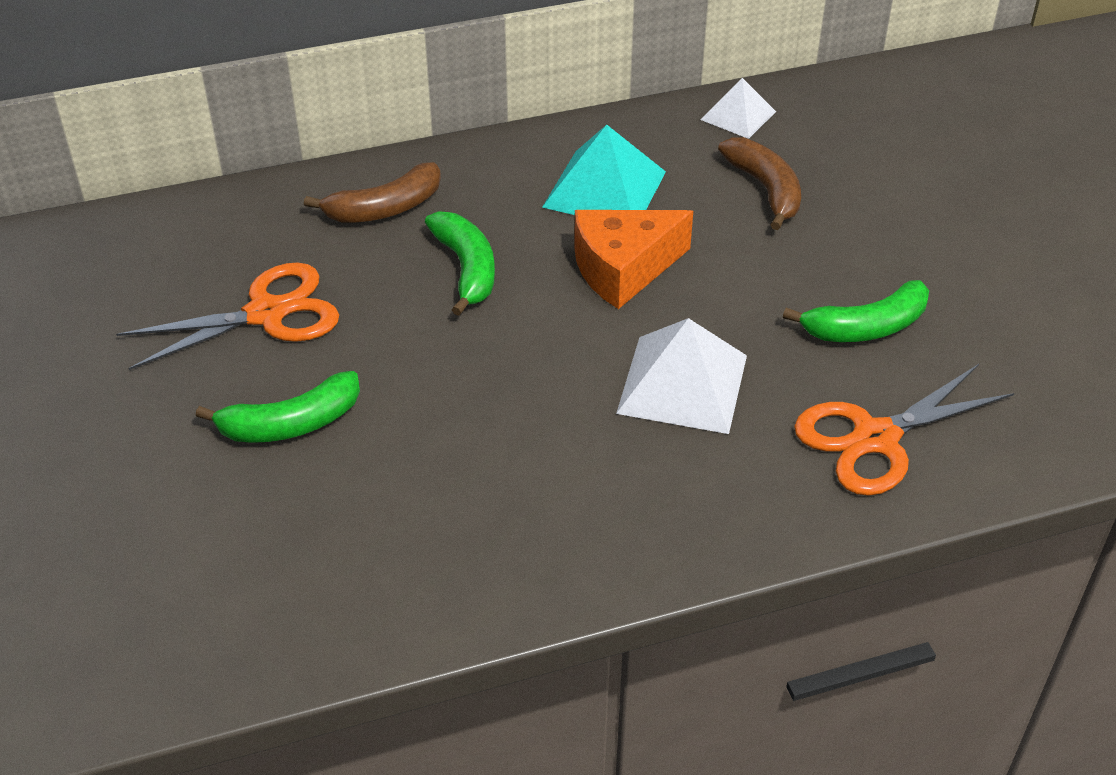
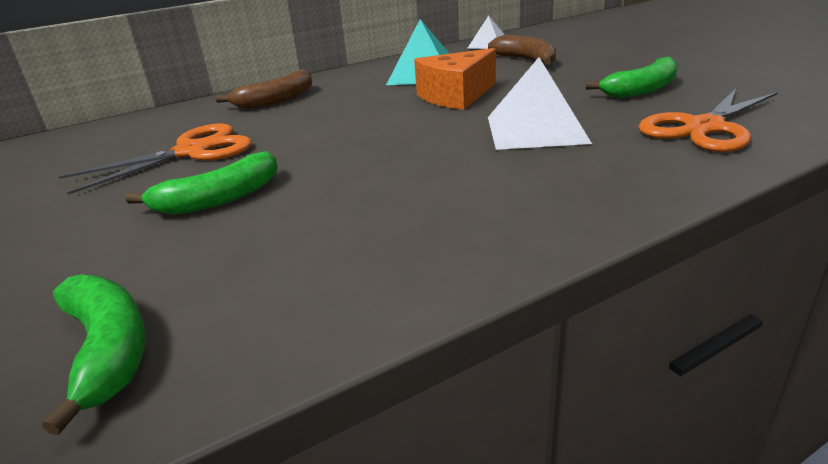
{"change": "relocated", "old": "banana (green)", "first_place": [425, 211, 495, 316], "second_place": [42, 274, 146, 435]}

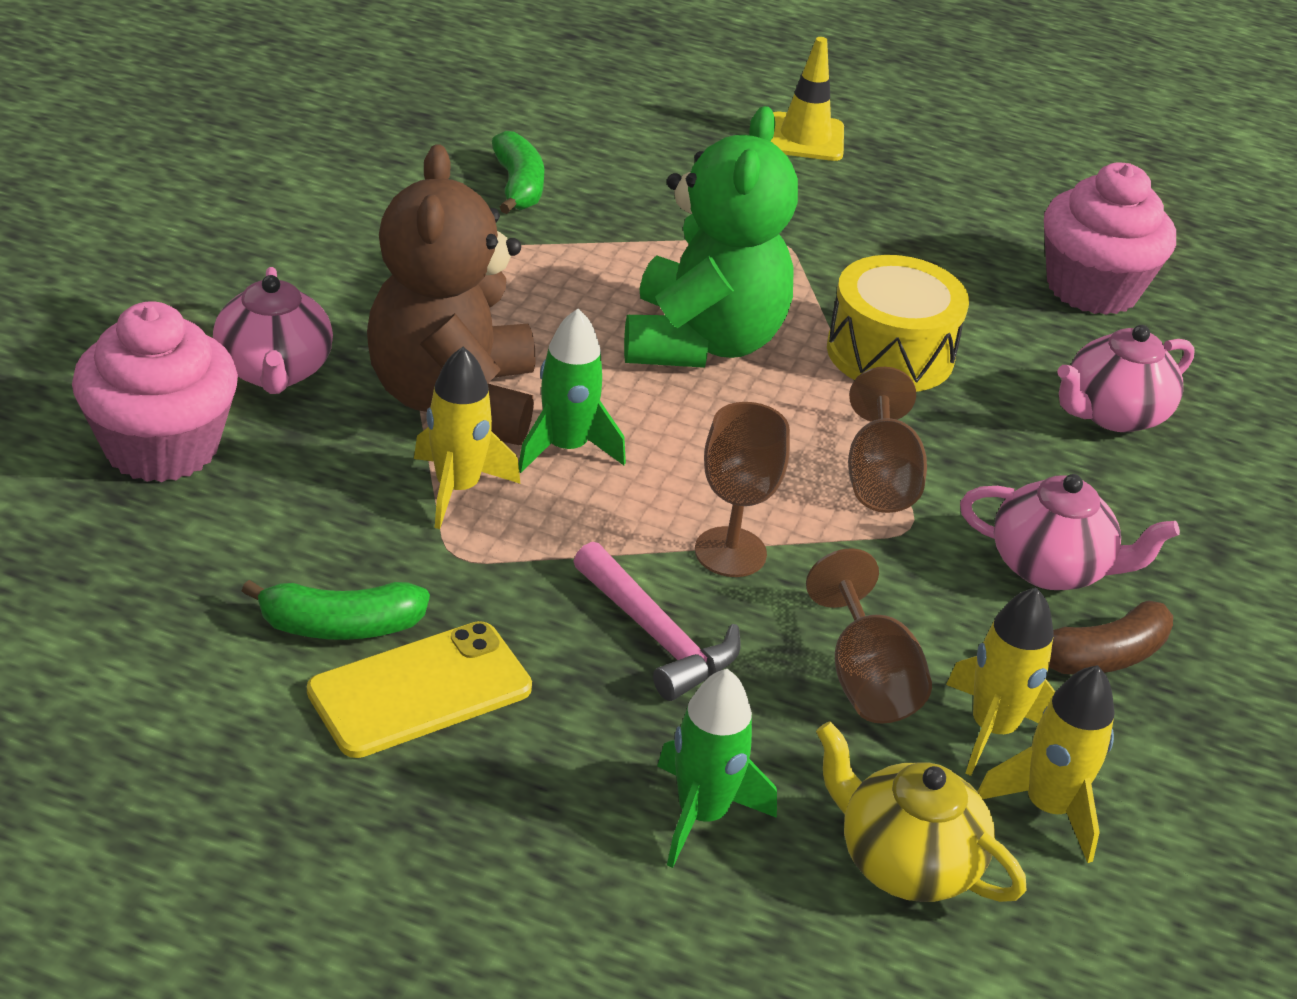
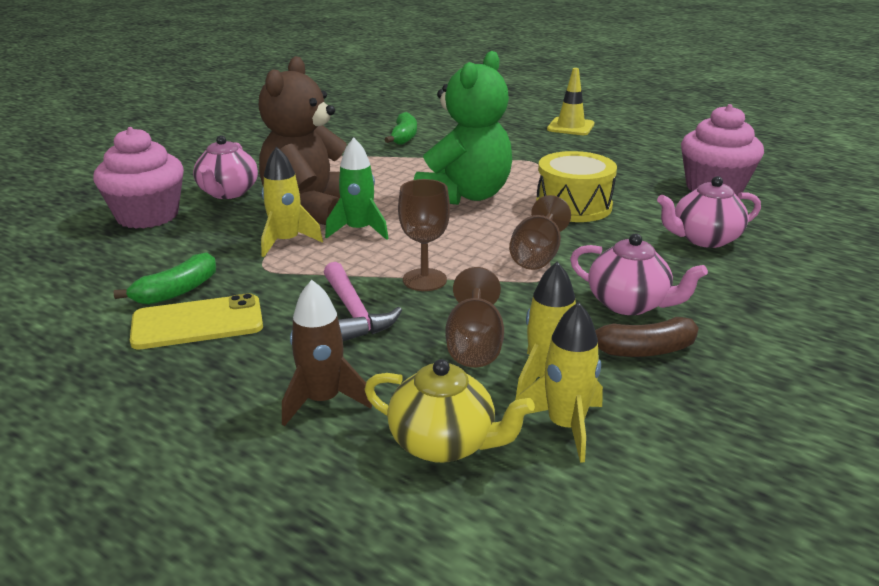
{"change": "colour", "old": "rocket (green)", "new": "rocket (brown)", "first_place": [657, 669, 777, 868], "second_place": [282, 280, 372, 426]}
{"change": "spun", "old": "banana (green)", "first_place": [242, 580, 430, 640], "second_place": [114, 253, 216, 305], "degrees": -60}
{"change": "spun", "old": "teapot (yellow)", "first_place": [816, 722, 1027, 902], "second_place": [364, 359, 535, 463], "degrees": 150}

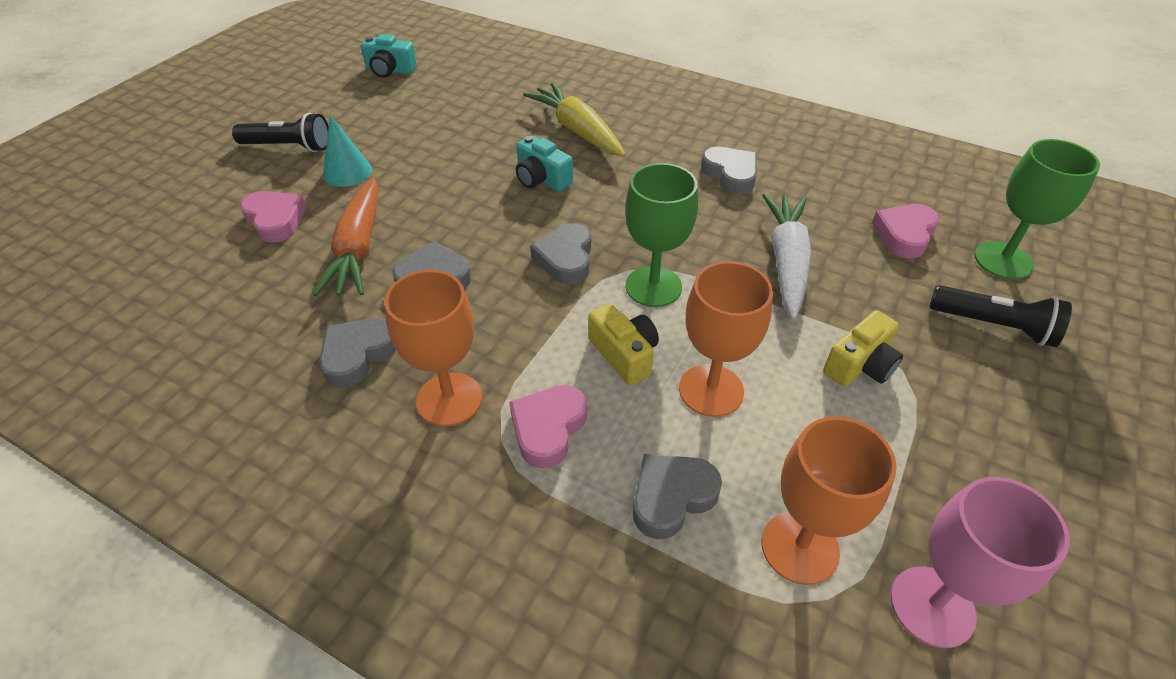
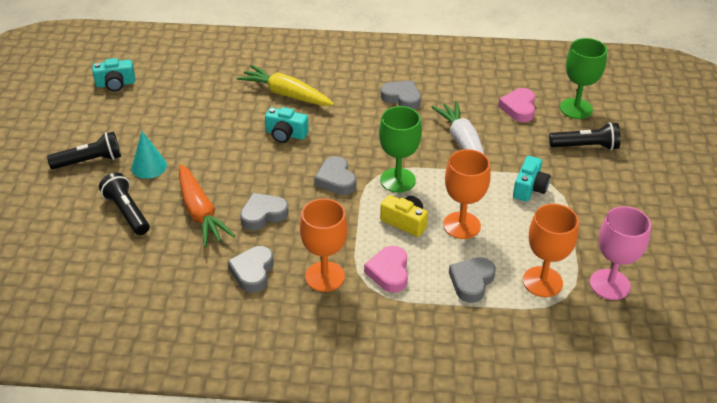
{"change": "exchanged", "old": "heart (pink)", "new": "flashlight (black)", "first_place": [240, 191, 307, 243], "second_place": [99, 172, 149, 235]}
{"change": "colour", "old": "camera (yellow)", "new": "camera (turquoise)", "first_place": [823, 310, 903, 387], "second_place": [513, 156, 550, 202]}

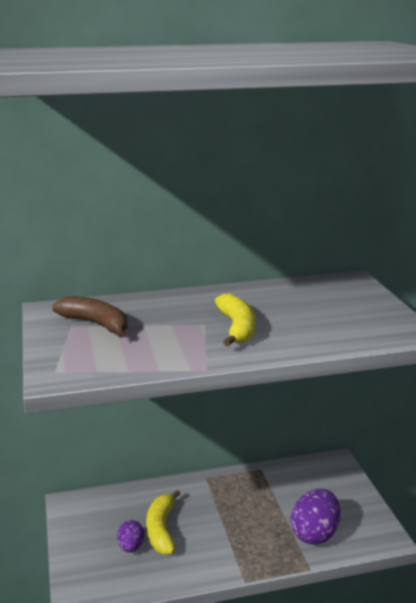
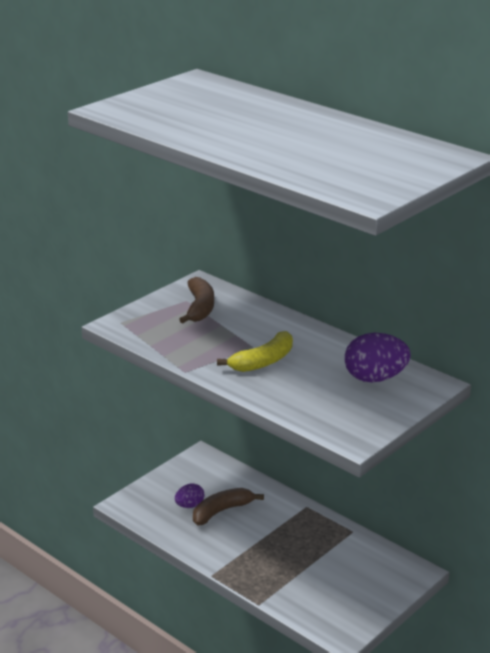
{"change": "relocated", "old": "egg (purple)", "first_place": [291, 489, 340, 545], "second_place": [345, 333, 411, 382]}
{"change": "colour", "old": "banana (yellow)", "new": "banana (brown)", "first_place": [146, 490, 181, 555], "second_place": [193, 488, 264, 526]}

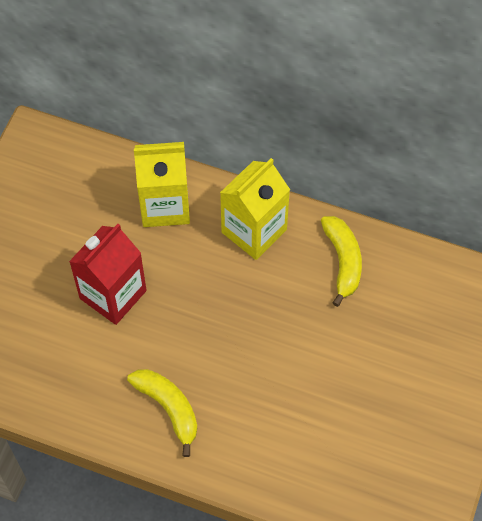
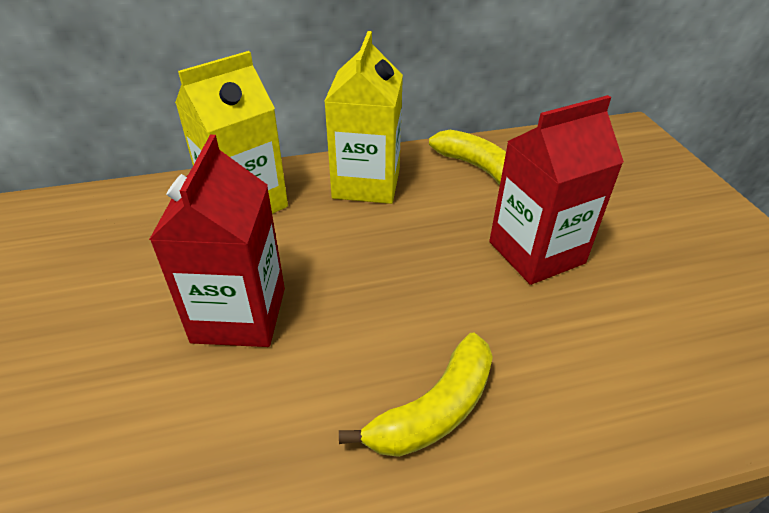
{"change": "appeared", "new": "carton (red)", "second_place": [489, 95, 624, 285]}
{"change": "spun", "old": "banana (yellow)", "first_place": [127, 369, 197, 457], "second_place": [339, 333, 493, 457], "degrees": 120}

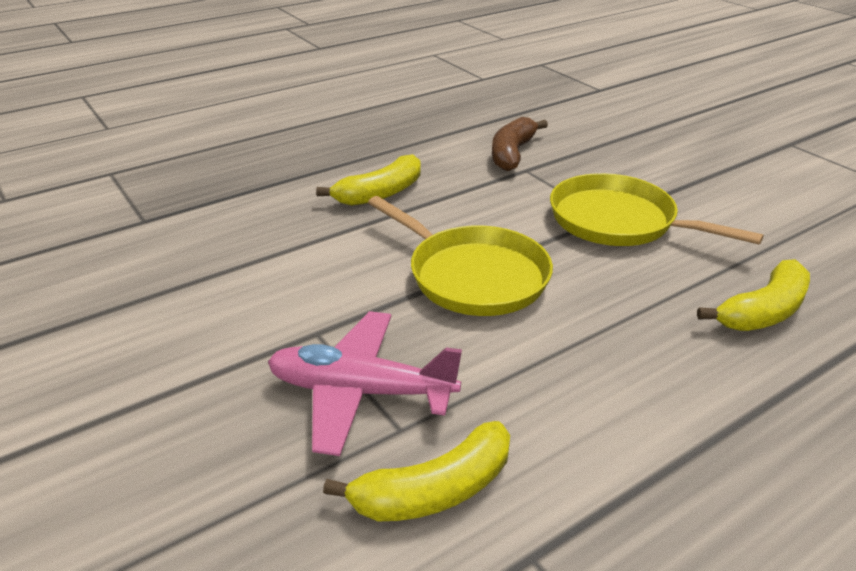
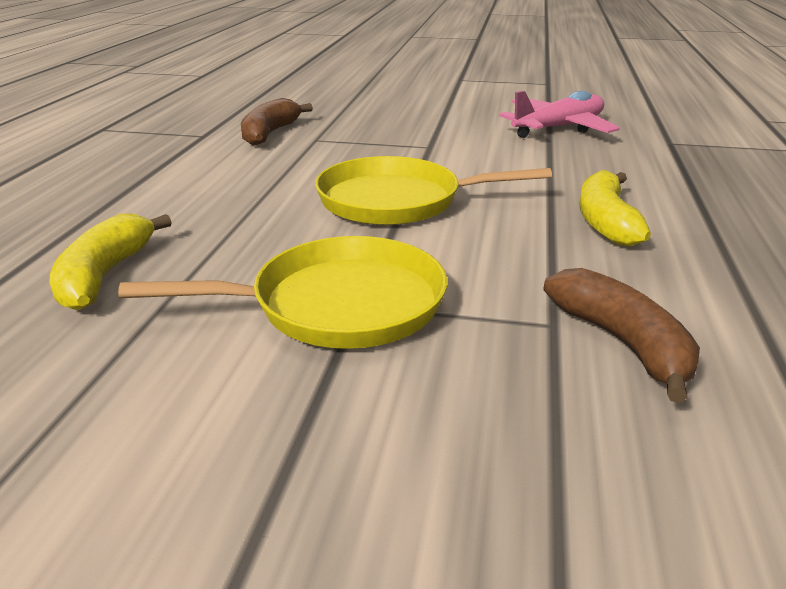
{"change": "relocated", "old": "plane (pink)", "first_place": [268, 311, 462, 456], "second_place": [499, 91, 620, 138]}
{"change": "colour", "old": "banana (yellow)", "new": "banana (brown)", "first_place": [323, 421, 510, 521], "second_place": [241, 98, 313, 146]}

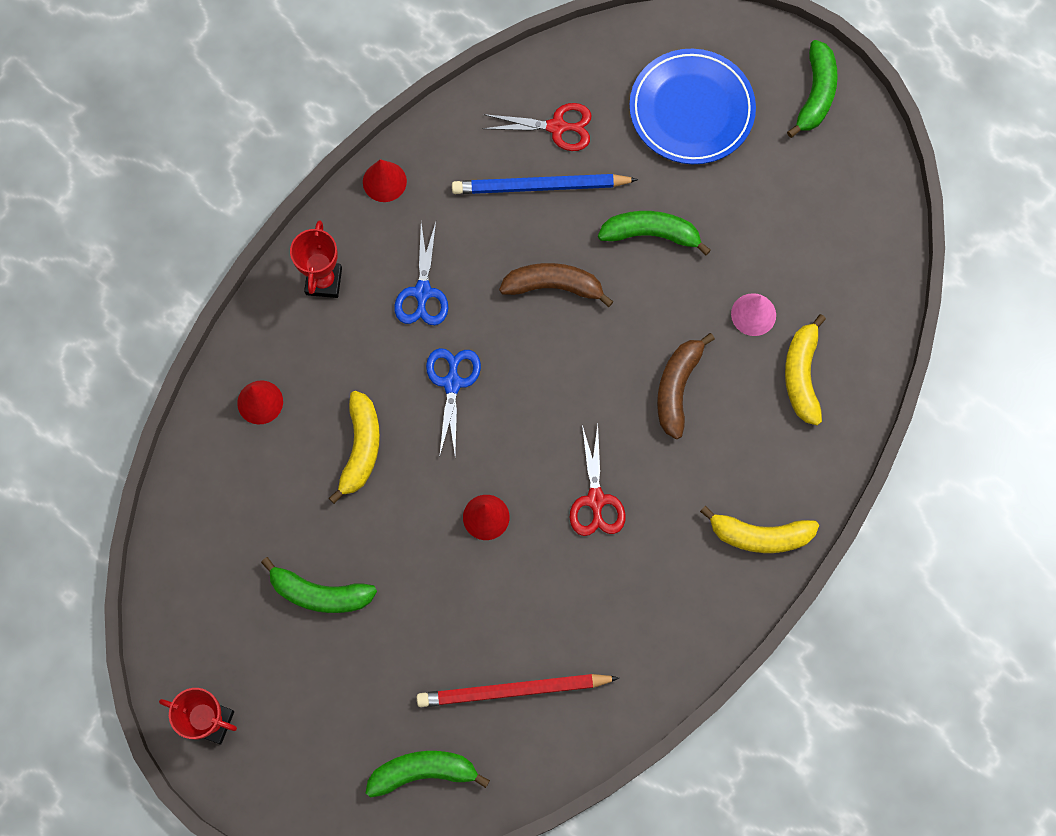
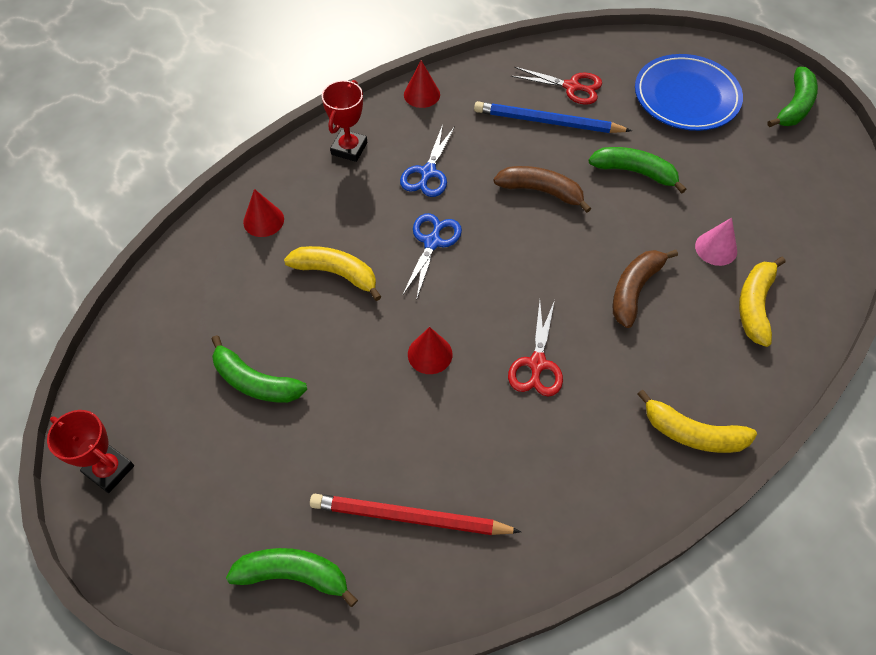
{"change": "spun", "old": "banana (yellow)", "first_place": [329, 391, 380, 504], "second_place": [284, 246, 382, 301], "degrees": -90}

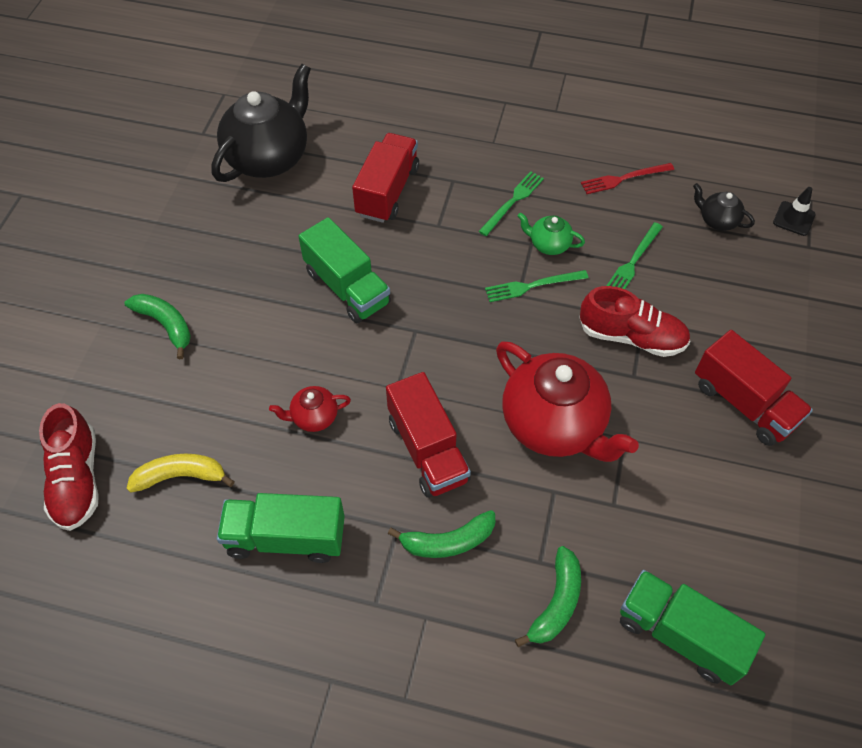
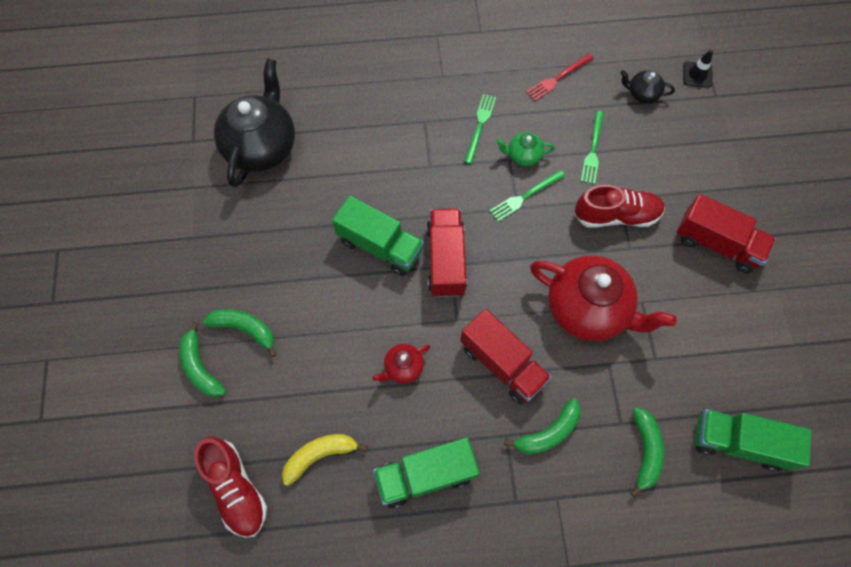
{"change": "appeared", "new": "banana (green)", "second_place": [179, 321, 226, 397]}
{"change": "relocated", "old": "truck (red)", "first_place": [352, 133, 419, 223], "second_place": [426, 208, 467, 297]}

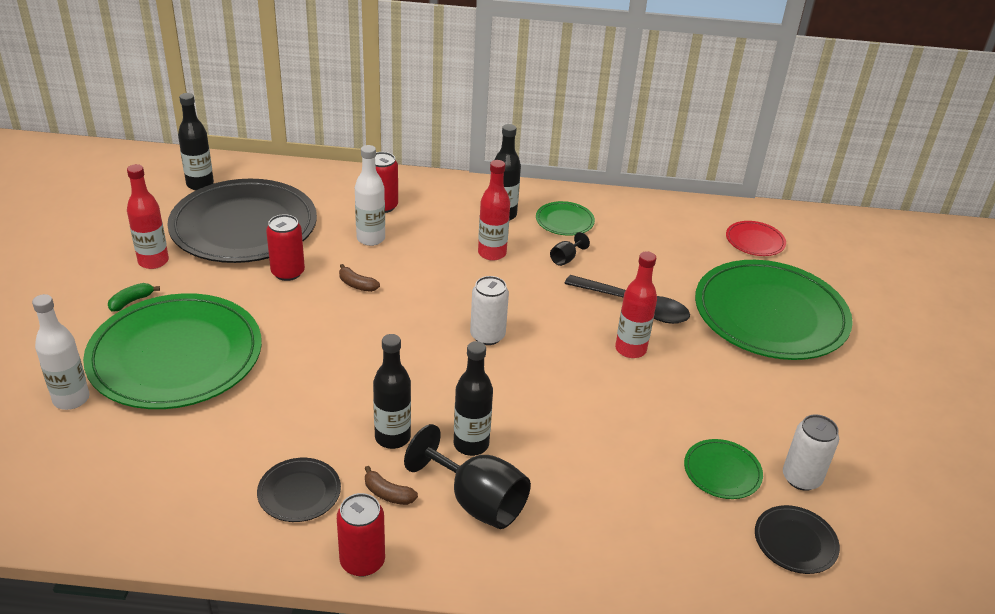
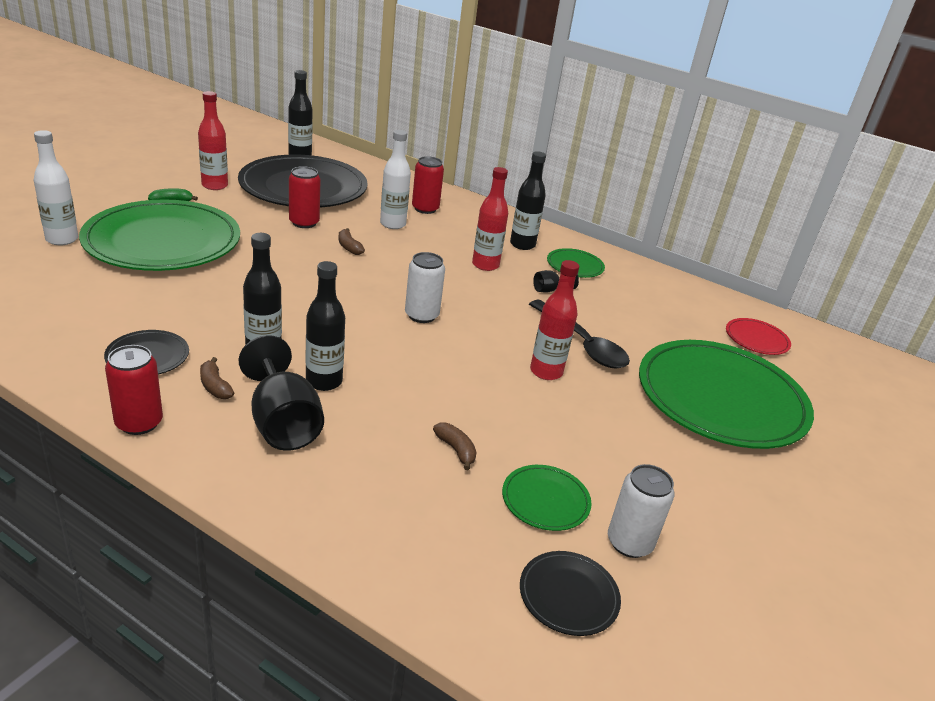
{"change": "appeared", "new": "banana (brown)", "second_place": [433, 423, 477, 470]}

